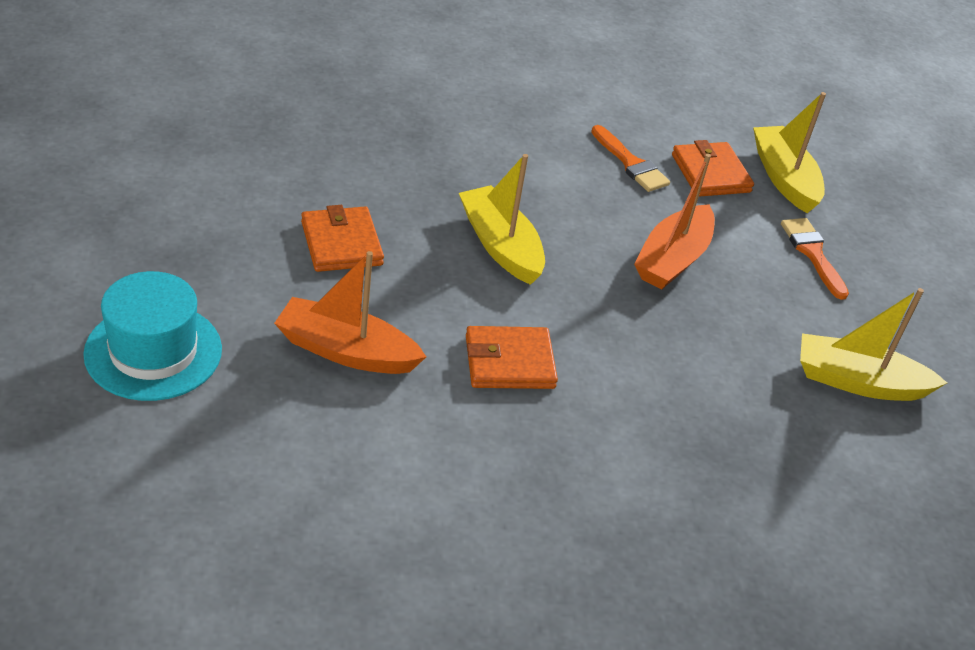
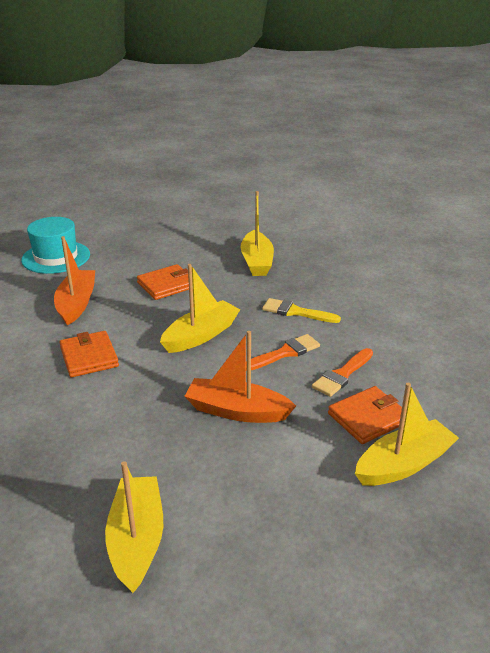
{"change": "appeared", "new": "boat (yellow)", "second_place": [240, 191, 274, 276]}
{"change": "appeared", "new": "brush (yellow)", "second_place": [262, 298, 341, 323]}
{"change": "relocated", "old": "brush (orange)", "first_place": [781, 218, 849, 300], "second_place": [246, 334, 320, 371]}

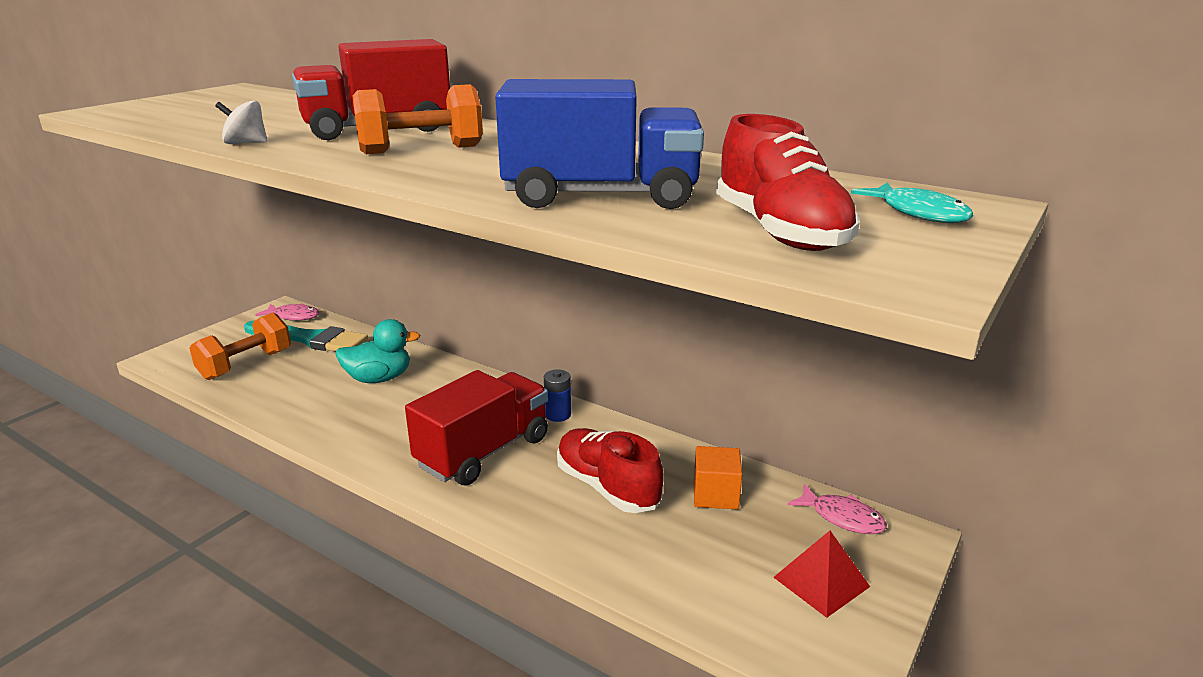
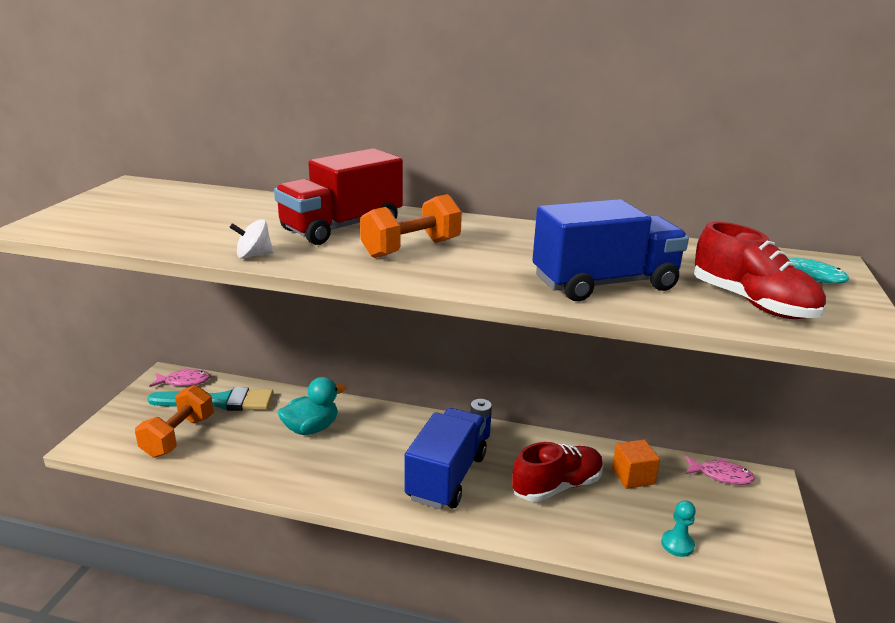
{"change": "missing", "old": "pyramid (red)", "first_place": [774, 531, 870, 618]}
{"change": "appeared", "new": "pawn (turquoise)", "second_place": [661, 500, 696, 557]}
{"change": "colour", "old": "truck (red)", "new": "truck (blue)", "first_place": [405, 370, 548, 485], "second_place": [404, 408, 487, 509]}
{"change": "spun", "old": "shoe (red)", "first_place": [557, 428, 664, 513], "second_place": [512, 442, 604, 502], "degrees": 120}

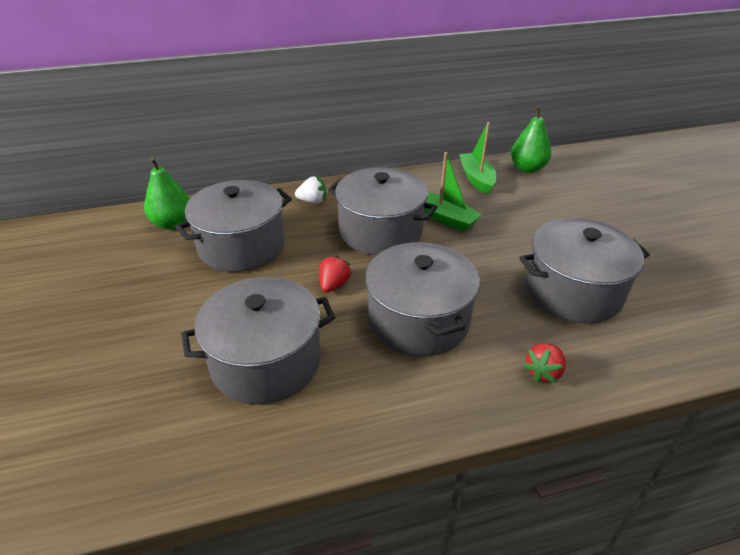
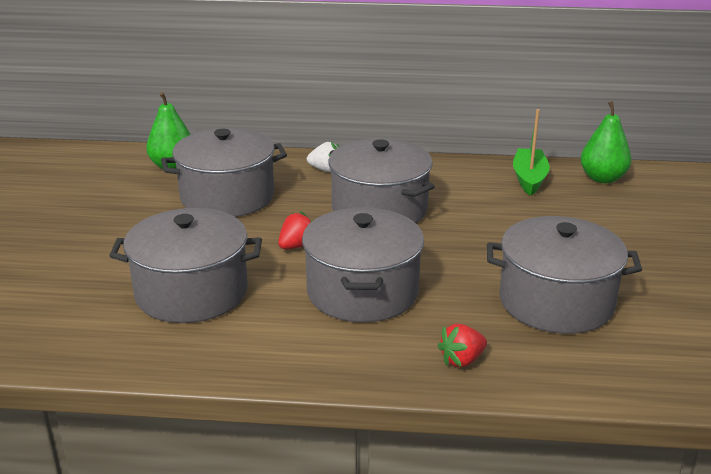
{"change": "missing", "old": "boat (green)", "first_place": [424, 152, 482, 232]}

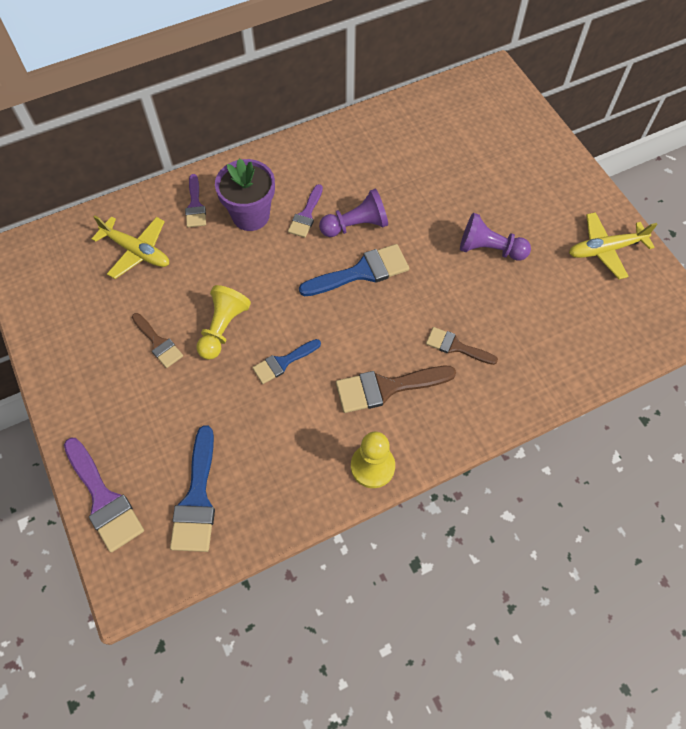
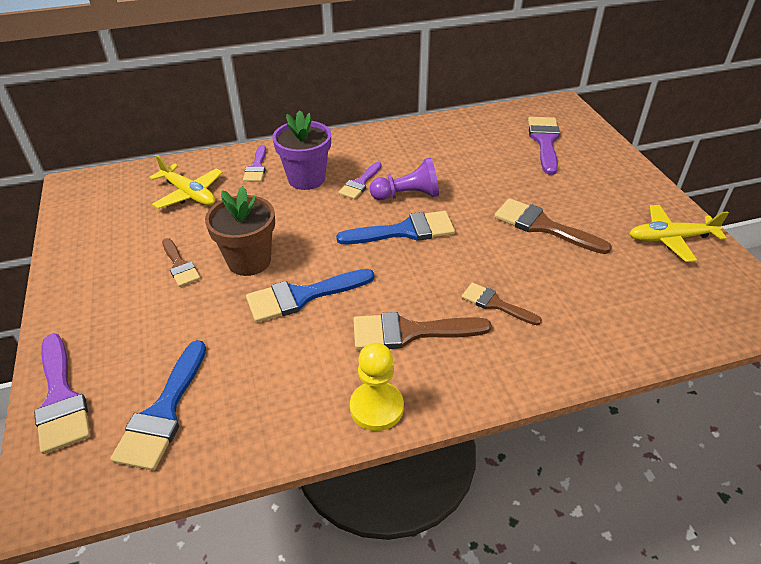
{"change": "appeared", "new": "brush (purple)", "second_place": [528, 117, 560, 175]}
{"change": "exchanged", "old": "pawn (yellow)", "new": "flower pot (brown)", "first_place": [196, 285, 251, 360], "second_place": [205, 186, 275, 276]}
{"change": "exchanged", "old": "pawn (purple)", "new": "brush (brown)", "first_place": [460, 213, 531, 261], "second_place": [494, 198, 612, 254]}
{"change": "size", "old": "brush (blue)", "first_place": [252, 339, 321, 384], "second_place": [246, 269, 374, 323], "factor": 1.62}

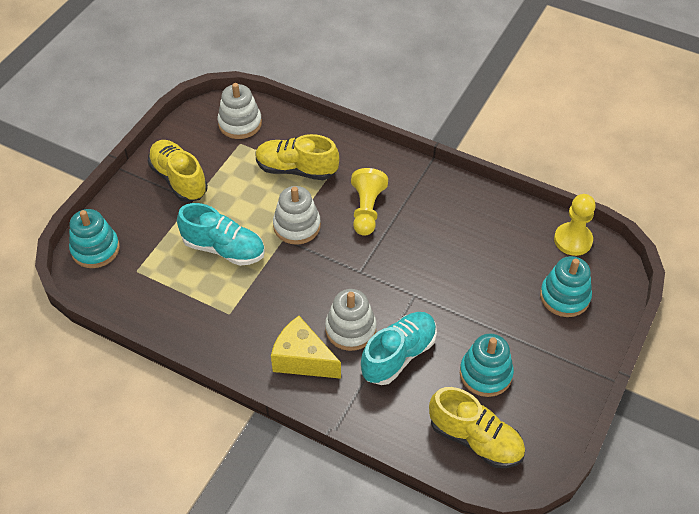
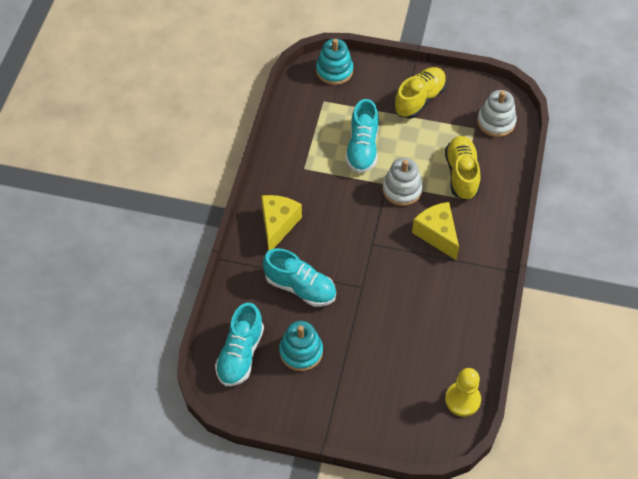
{"change": "missing", "old": "stacking toy (white)", "first_place": [325, 289, 377, 351]}
{"change": "missing", "old": "stacking toy (turquoise)", "first_place": [540, 256, 592, 317]}
{"change": "exchanged", "old": "pawn (yellow)", "new": "cheese (yellow)", "first_place": [351, 168, 388, 236], "second_place": [412, 202, 459, 260]}
{"change": "colour", "old": "shoe (yellow)", "new": "shoe (turquoise)", "first_place": [429, 387, 525, 468], "second_place": [215, 303, 264, 386]}

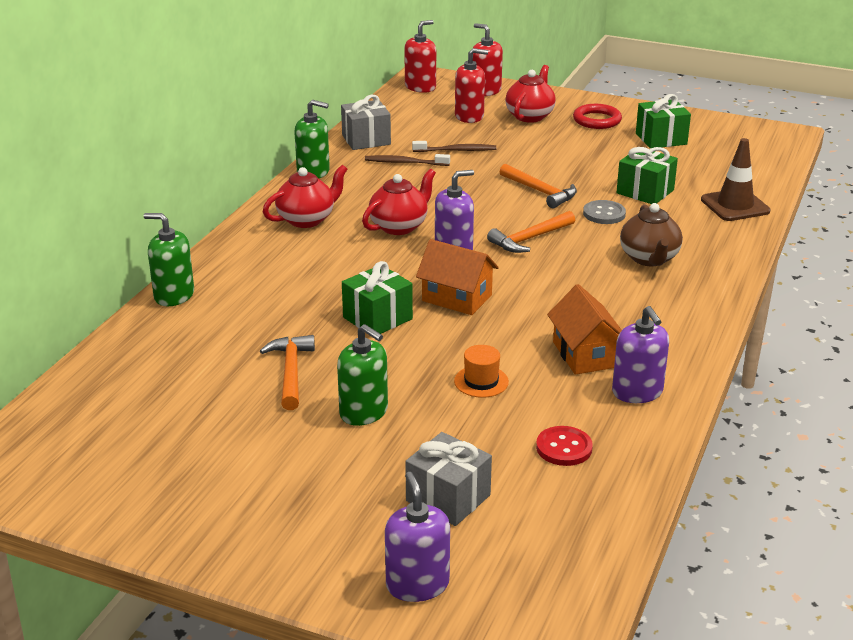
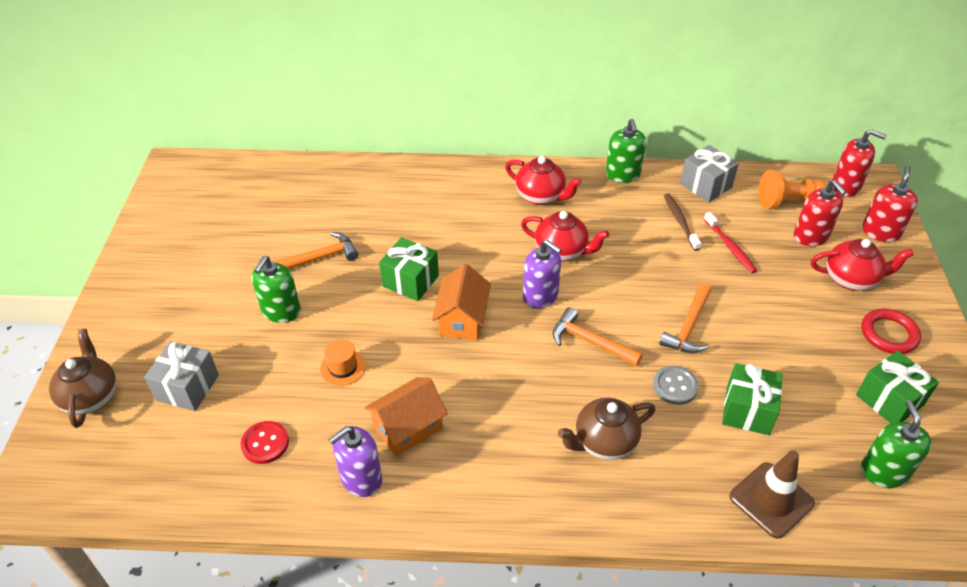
{"change": "appeared", "new": "pawn (orange)", "second_place": [758, 170, 828, 209]}
{"change": "relocated", "old": "soap dispenser (green)", "first_place": [144, 213, 194, 306], "second_place": [861, 400, 932, 488]}
{"change": "exchanged", "old": "soap dispenser (purple)", "new": "teapot (brown)", "first_place": [385, 472, 450, 602], "second_place": [49, 329, 117, 428]}
{"change": "colour", "old": "toothbrush (brown)", "new": "toothbrush (red)", "first_place": [412, 141, 496, 152], "second_place": [704, 212, 757, 273]}

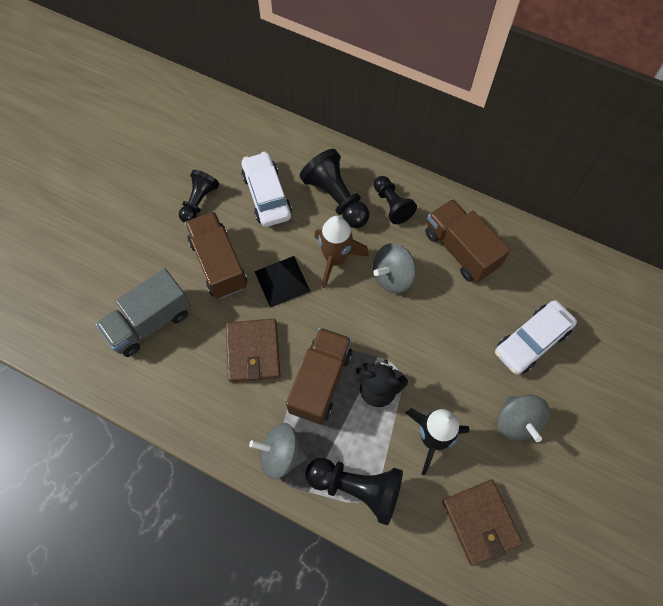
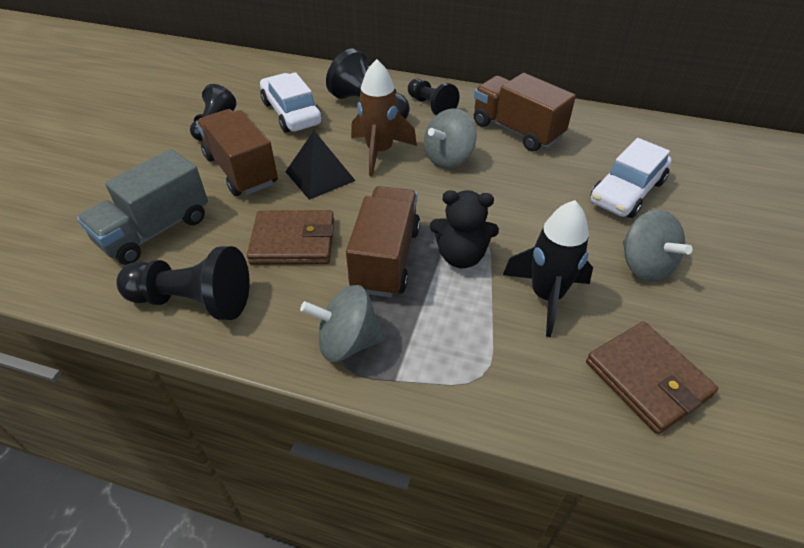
{"change": "relocated", "old": "pawn (black)", "first_place": [305, 458, 403, 525], "second_place": [116, 246, 250, 320]}
{"change": "spun", "old": "wallet (brown)", "first_place": [226, 318, 280, 383], "second_place": [247, 210, 334, 265], "degrees": -75}

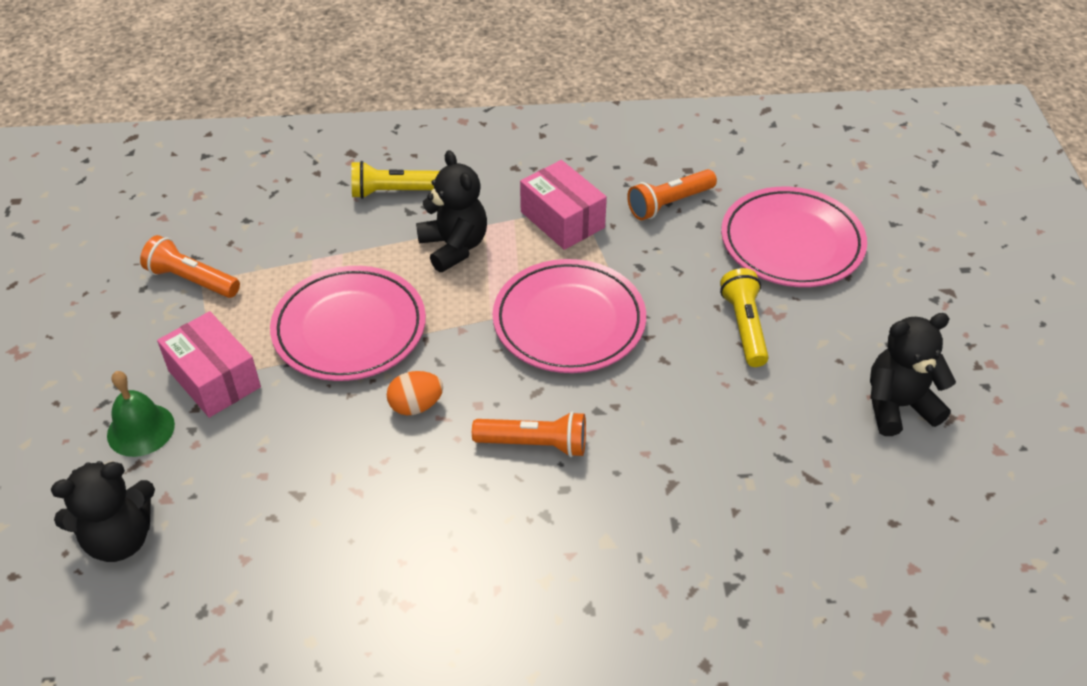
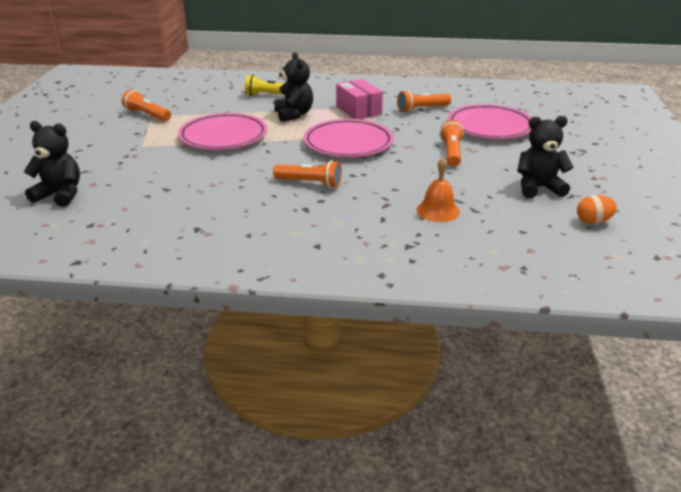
{"change": "missing", "old": "bell (green)", "first_place": [107, 371, 175, 457]}
{"change": "missing", "old": "box (pink)", "first_place": [157, 311, 261, 418]}
{"change": "appeared", "new": "bell (orange)", "second_place": [417, 157, 460, 222]}
{"change": "relocated", "old": "egg (orange)", "first_place": [387, 371, 443, 415], "second_place": [577, 195, 617, 224]}
{"change": "colour", "old": "flashlight (yellow)", "new": "flashlight (orange)", "first_place": [720, 268, 769, 367], "second_place": [440, 120, 464, 166]}
{"change": "spun", "old": "teddy bear (black)", "first_place": [51, 461, 155, 562], "second_place": [24, 121, 80, 207], "degrees": -150}

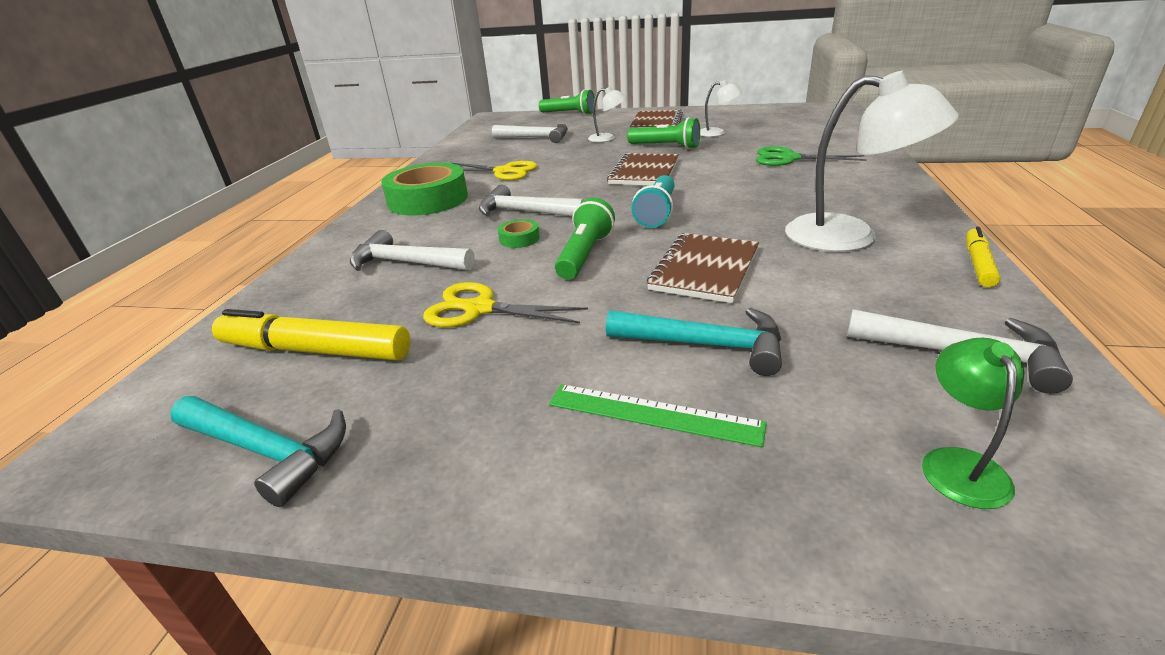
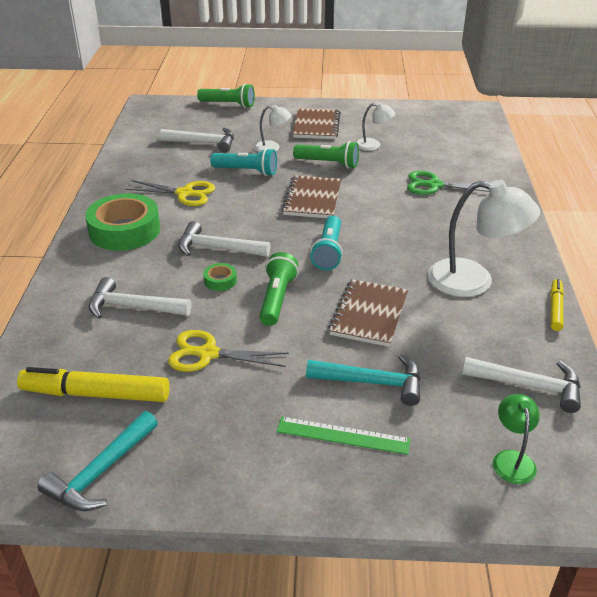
{"change": "appeared", "new": "flashlight (turquoise)", "second_place": [210, 148, 277, 176]}
{"change": "spun", "old": "hammer (turquoise)", "first_place": [170, 396, 346, 507], "second_place": [37, 411, 158, 511], "degrees": 105}

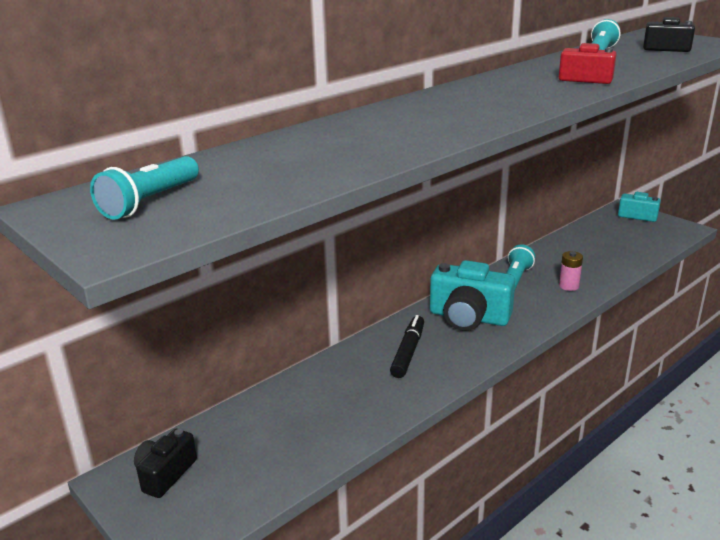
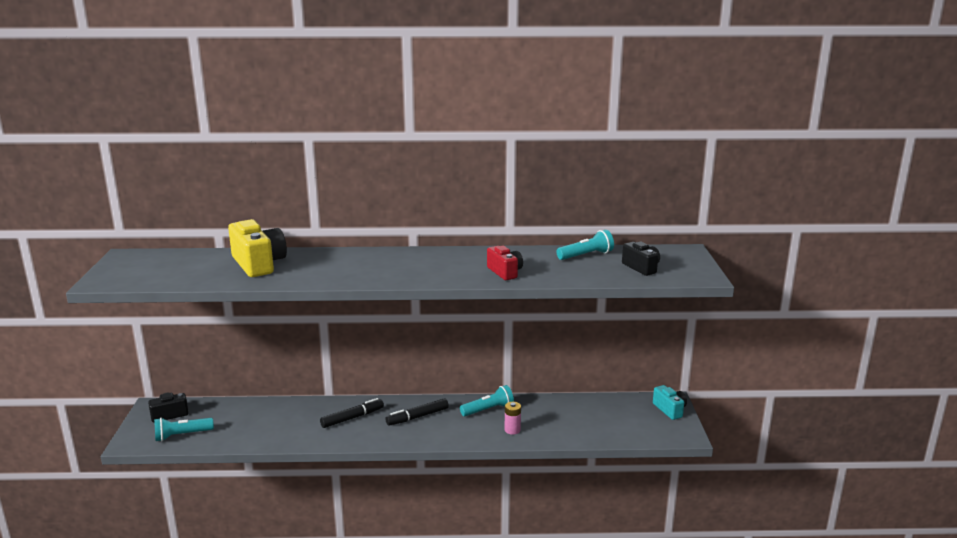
{"change": "appeared", "new": "camera (yellow)", "second_place": [228, 219, 287, 277]}
{"change": "relocated", "old": "flashlight (turquoise)", "first_place": [90, 156, 199, 220], "second_place": [154, 418, 214, 441]}
{"change": "exchanged", "old": "camera (turquoise)", "new": "marker (black)", "first_place": [430, 260, 515, 331], "second_place": [386, 398, 449, 426]}

